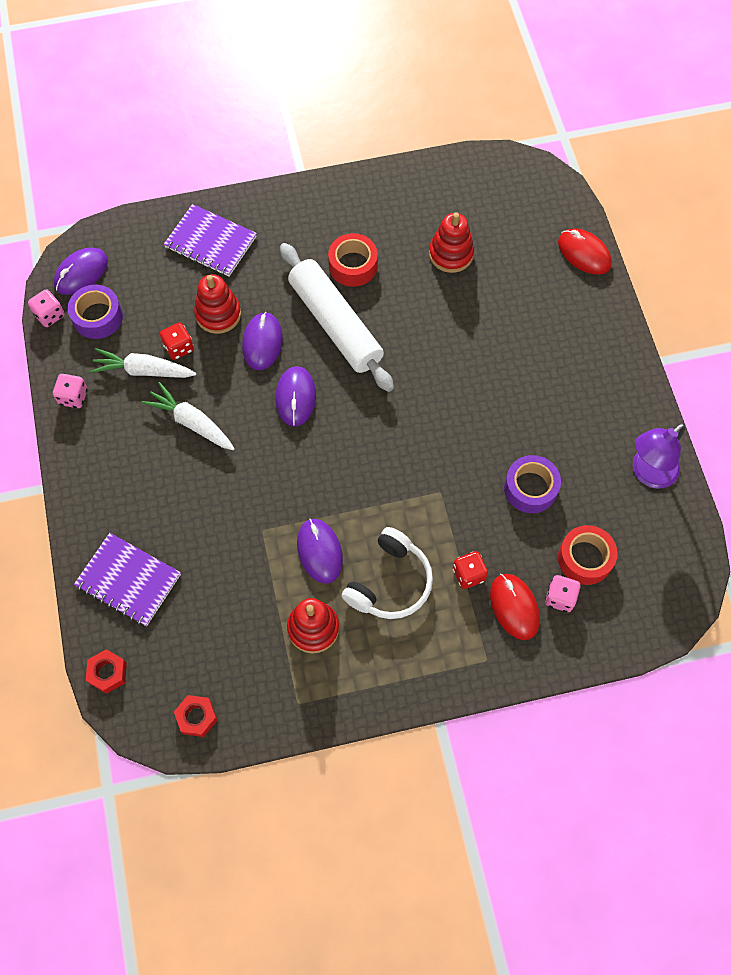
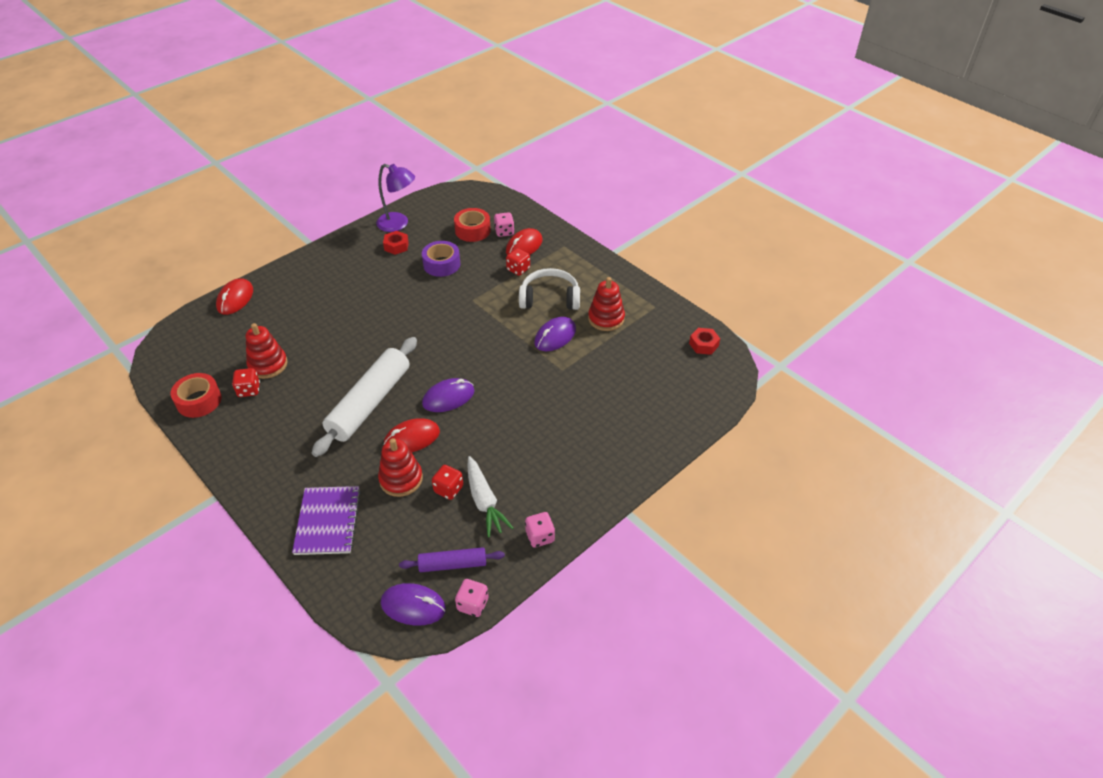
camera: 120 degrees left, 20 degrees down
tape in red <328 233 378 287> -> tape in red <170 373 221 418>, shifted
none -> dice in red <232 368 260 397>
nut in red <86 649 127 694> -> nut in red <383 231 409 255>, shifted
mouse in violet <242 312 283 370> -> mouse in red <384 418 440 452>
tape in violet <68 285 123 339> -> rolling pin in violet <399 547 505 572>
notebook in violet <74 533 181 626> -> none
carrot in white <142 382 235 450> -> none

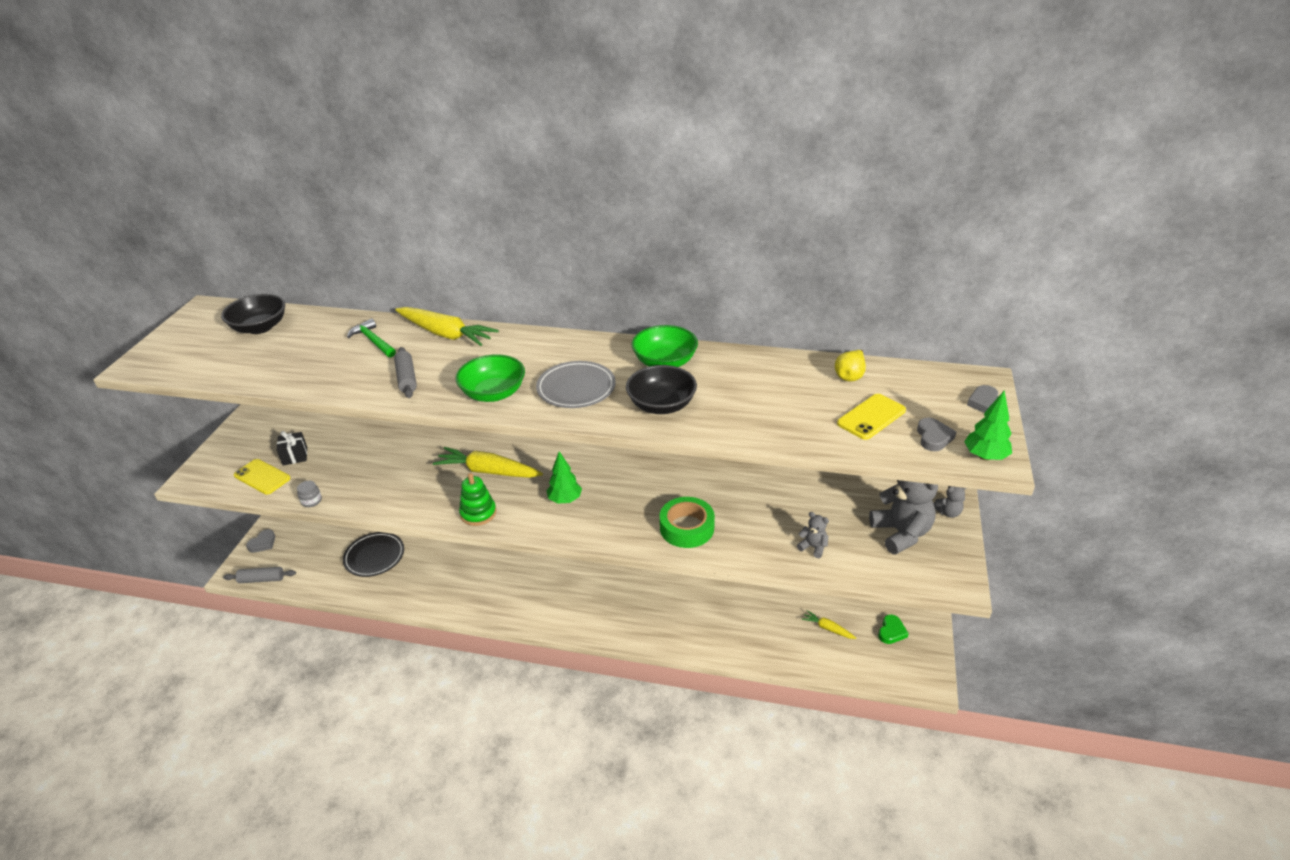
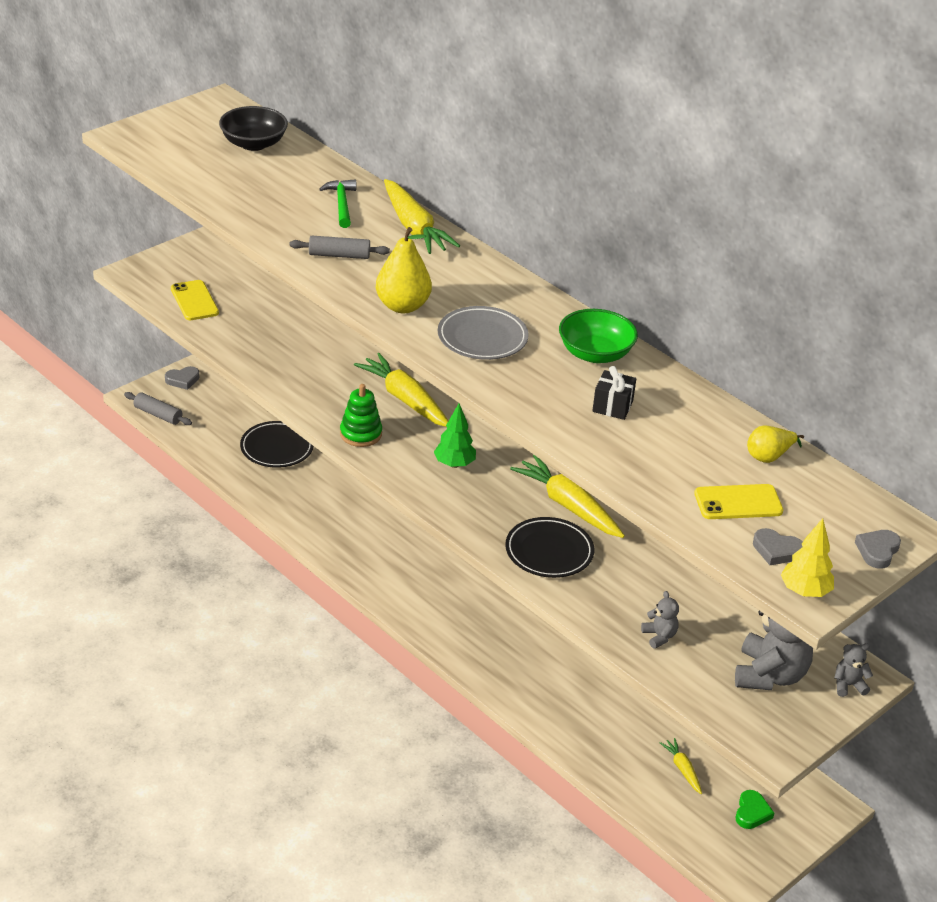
camera: 30 degrees right, 0 degrees up
rolling pin in gray <394 347 417 398> -> rolling pin in gray <289 236 390 259>, 75 degrees clockwise
serving bowl in leaf-green <456 354 525 402> -> toy pear in golden <376 227 432 313>
tape in leaf-green <660 497 715 548> -> flat dish in jet-black <505 517 594 578>
none -> carrot in golden <510 455 625 538>
gift in jet-black <277 431 307 466> -> gift in jet-black <592 366 636 420>, shifted
heart in leaf-green <878 614 909 644> -> heart in leaf-green <736 790 774 829>, 45 degrees counterclockwise
heart in gray <917 418 956 451> -> heart in gray <753 528 803 565>, 75 degrees clockwise
tree in leaf-green <964 391 1012 461> -> tree in golden <781 518 834 597>
teddy in gray <934 486 967 518> -> teddy in gray <834 643 873 697>, 150 degrees clockwise
preserve jar in gray <297 481 322 507> -> none
serving bowl in jet-black <626 365 697 414> -> none

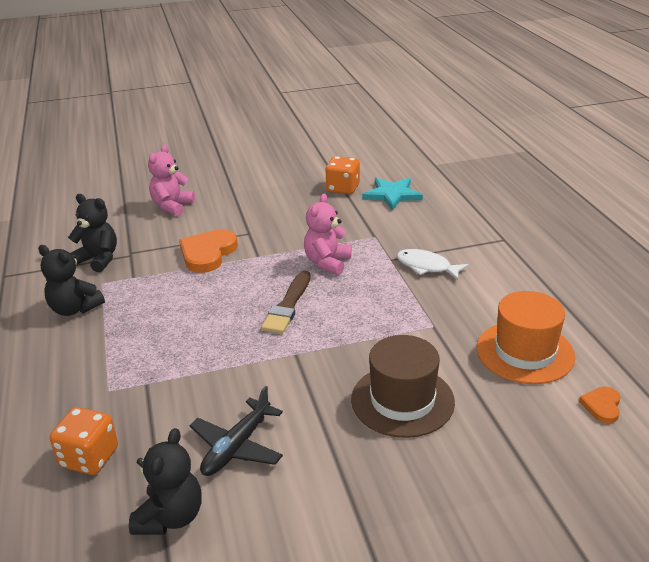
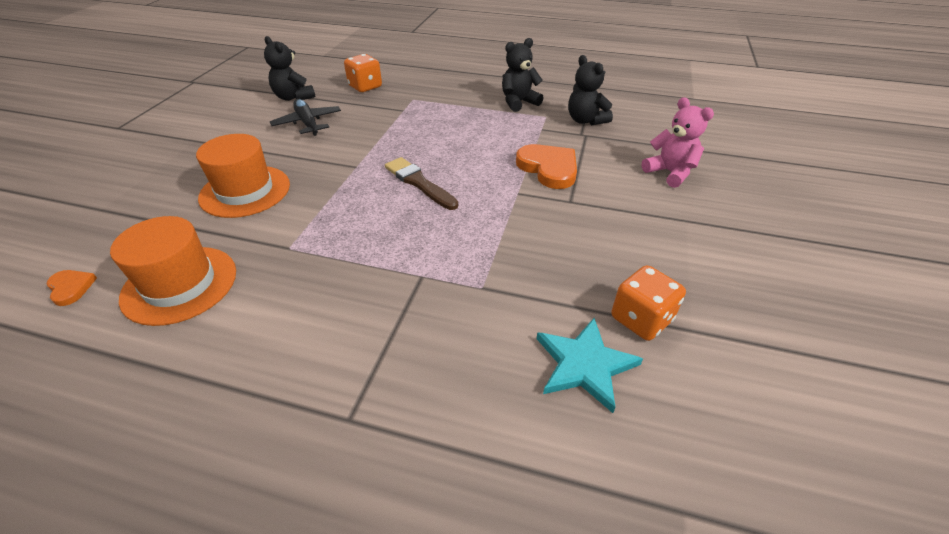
camera: 120 degrees right, 10 degrees up
top hat in dark brown <351 335 455 438> -> top hat in orange-coloured <196 134 290 218>
teddy in jet-black <68 194 117 272> -> teddy in jet-black <568 55 613 125>, 90 degrees clockwise
teddy in pink <304 194 351 275> -> none
toy fish in white <397 249 469 280> -> none

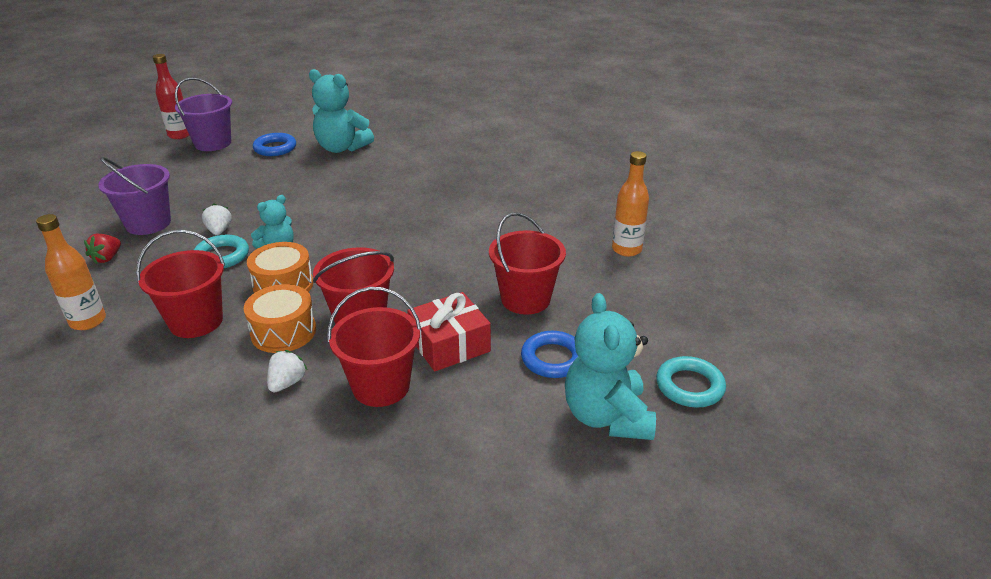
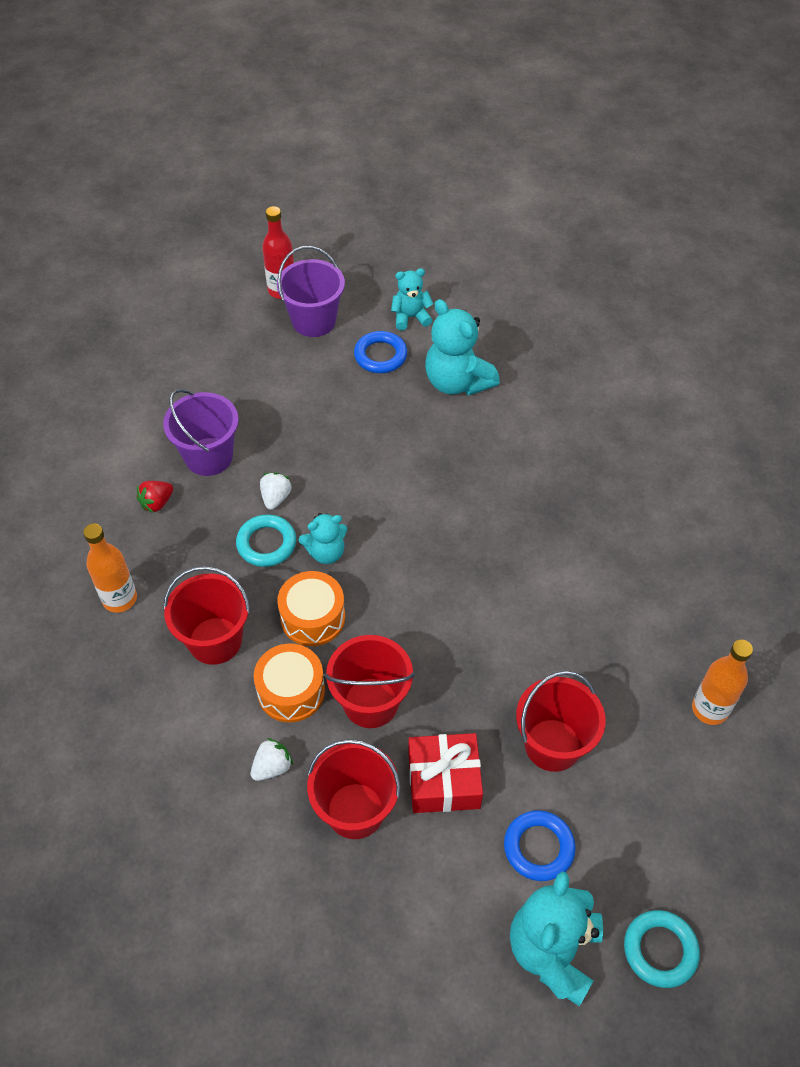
camera: 25 degrees right, 20 degrees up
none -> teddy in teal <391 268 433 331>

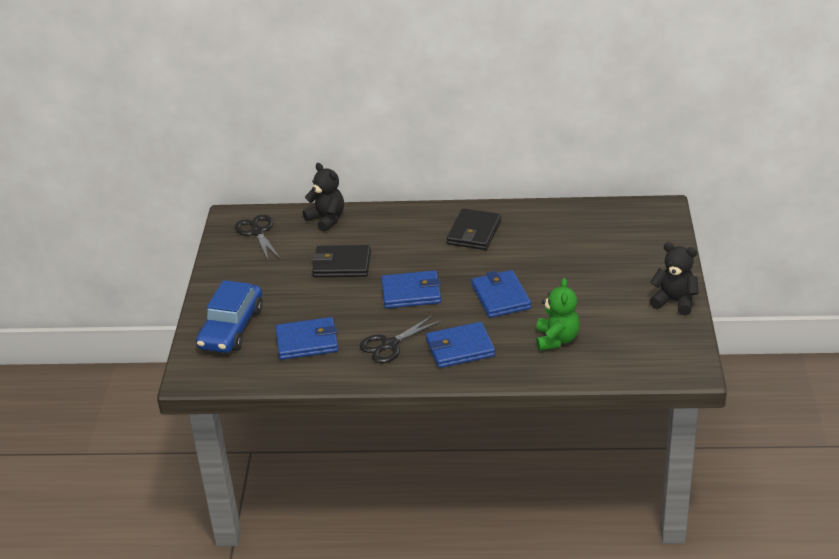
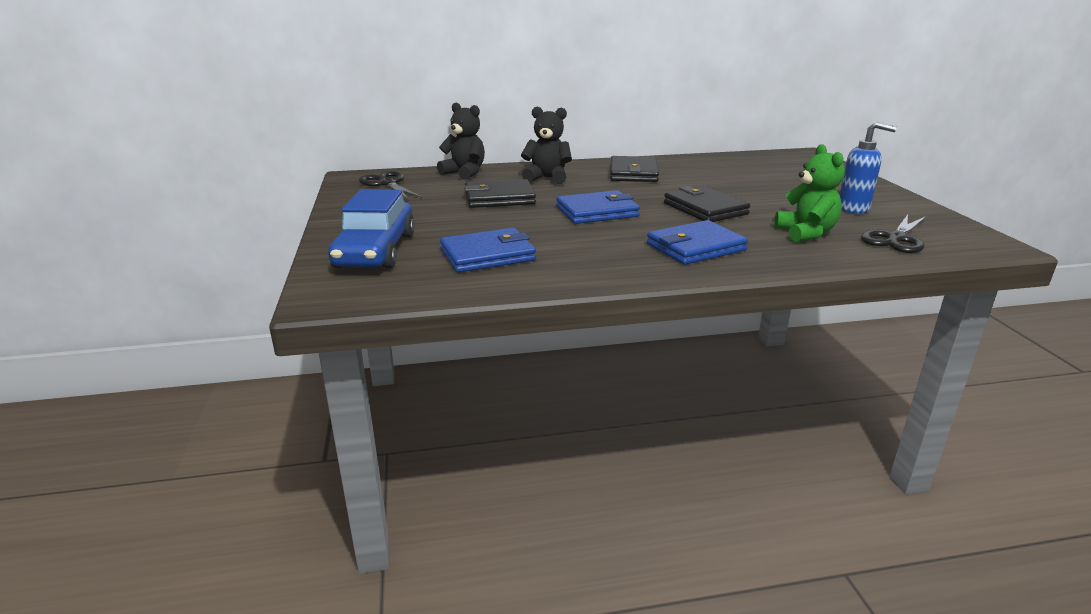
camera: 15 degrees left, 10 degrees down
teddy in jet-black <650 242 699 315> -> teddy in jet-black <521 107 572 184>, shifted
billfold in blue <472 270 531 318> -> billfold in jet-black <664 186 750 222>
none -> soap dispenser in blue <840 122 897 214>
scissors in jet-black <359 315 442 363> -> scissors in jet-black <861 215 926 253>, shifted

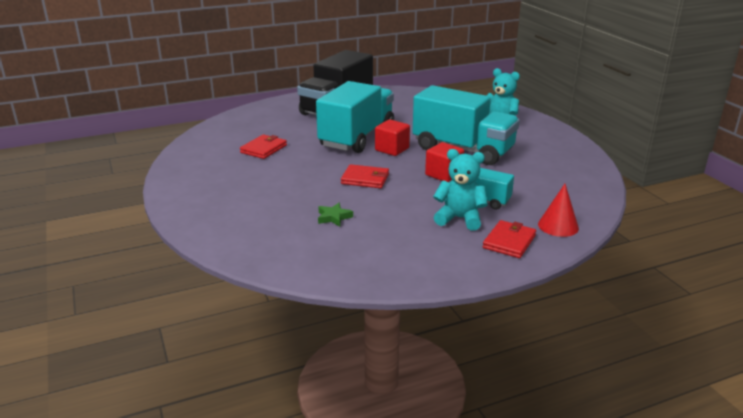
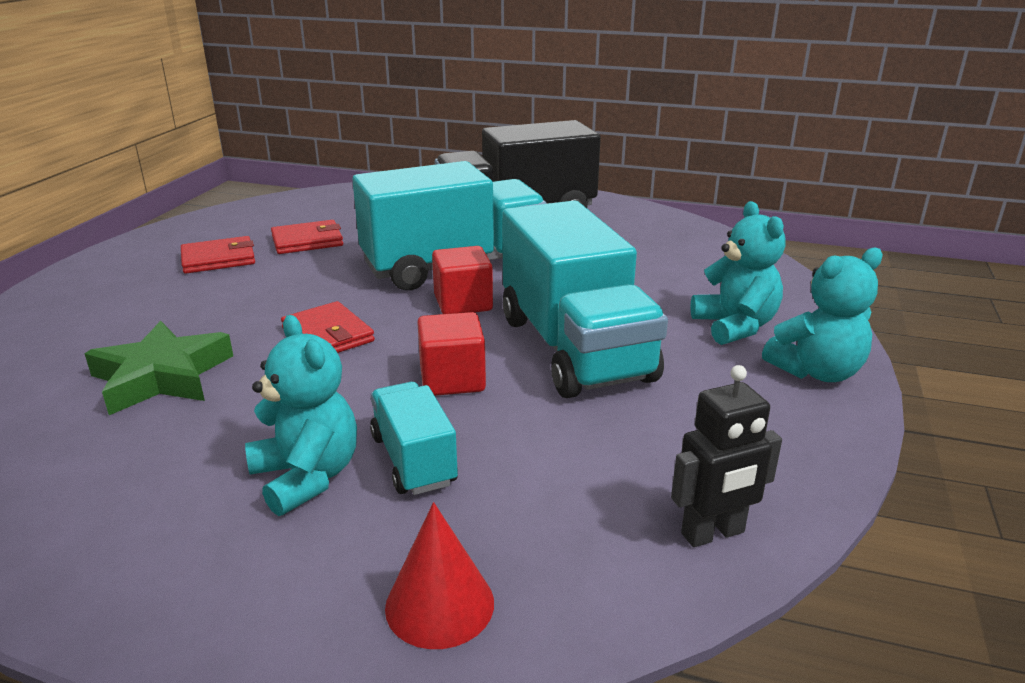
camera: 40 degrees right, 0 degrees up
five-pointed star in leaf-green <318 203 353 227> -> five-pointed star in leaf-green <84 321 233 415>, x1.96
billfold in red <483 220 536 258> -> billfold in red <181 236 255 274>, shifted
none -> robot figure in jet-black <671 365 782 547>
none -> teddy in teal <762 247 883 382>

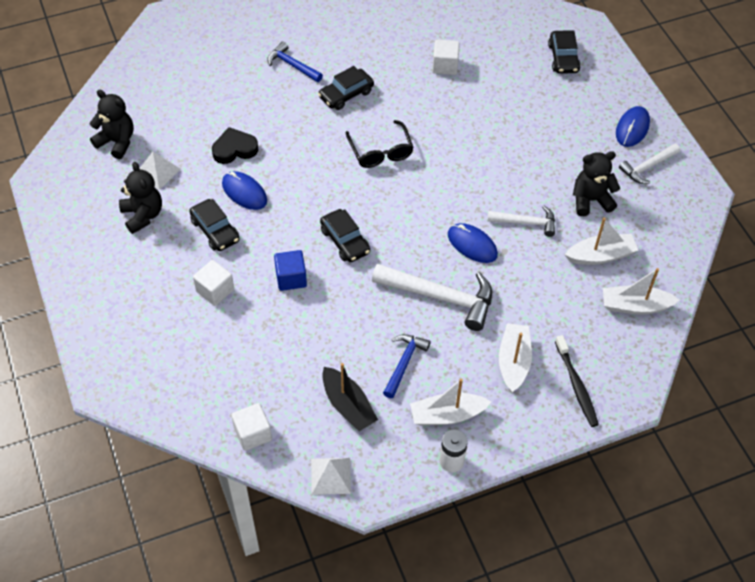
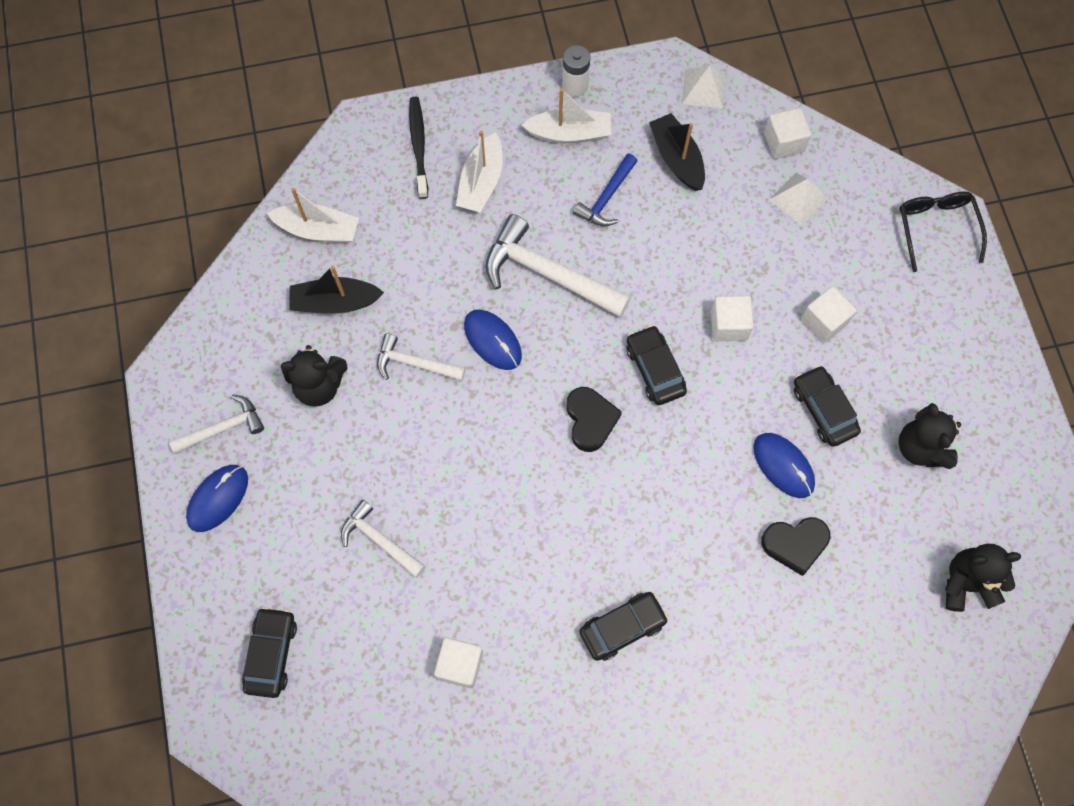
camera: 170 degrees left, 15 degrees up
sailboat in white <565 217 638 265> -> sailboat in jet-black <290 266 384 314>
none -> hammer in white <341 500 425 578>
none -> heart in jet-black <566 387 622 452>
cube in blue <274 250 307 291> -> cube in white <711 296 753 341>
pyramid shape in white <140 152 180 190> -> pyramid shape in white <769 173 829 226>, shifted
glasses in jet-black <346 120 414 168> -> glasses in jet-black <899 191 987 272>, shifted
teddy in jet-black <90 90 134 159> -> teddy in jet-black <945 544 1021 612>, 135 degrees clockwise
hammer in blue <267 41 323 82> -> none

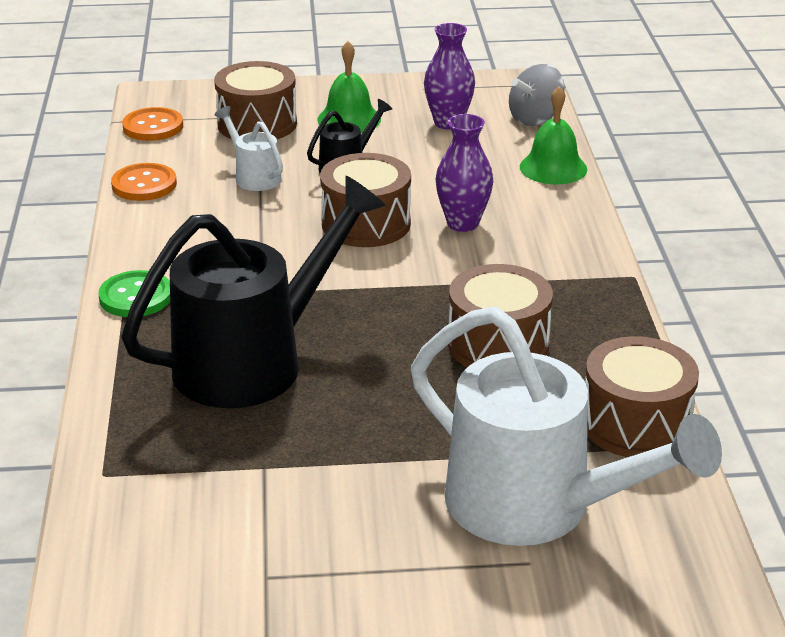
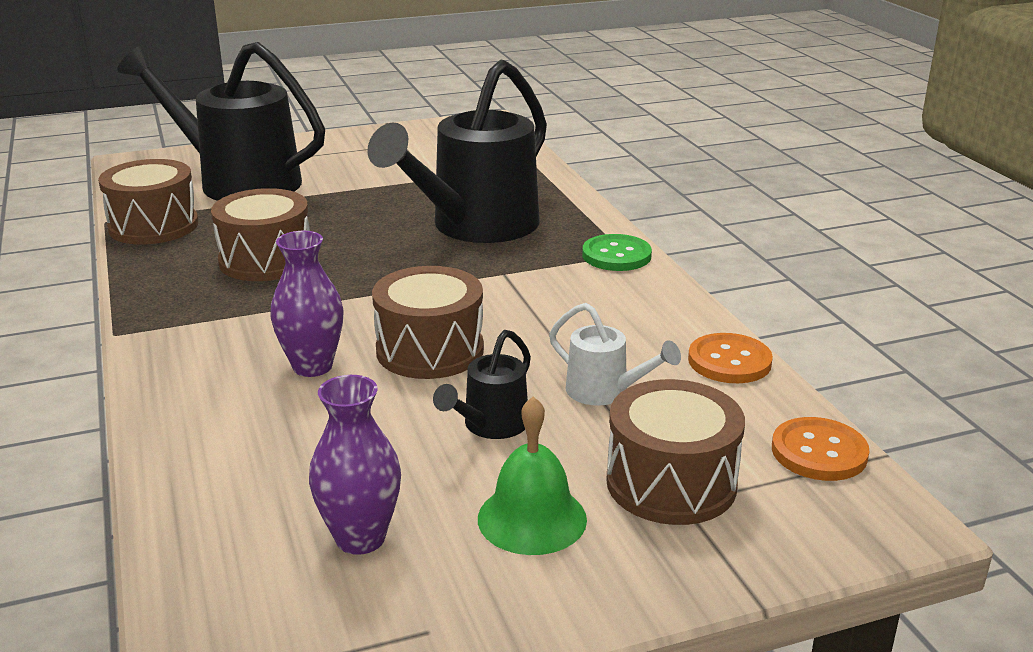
camera: 165 degrees right, 5 degrees down
watering pot in white <411 307 722 546> -> watering pot in jet-black <117 42 325 201>
whirligig in gray <509 64 565 126> -> none
hand bell in leaf-green <520 86 587 184> -> none

